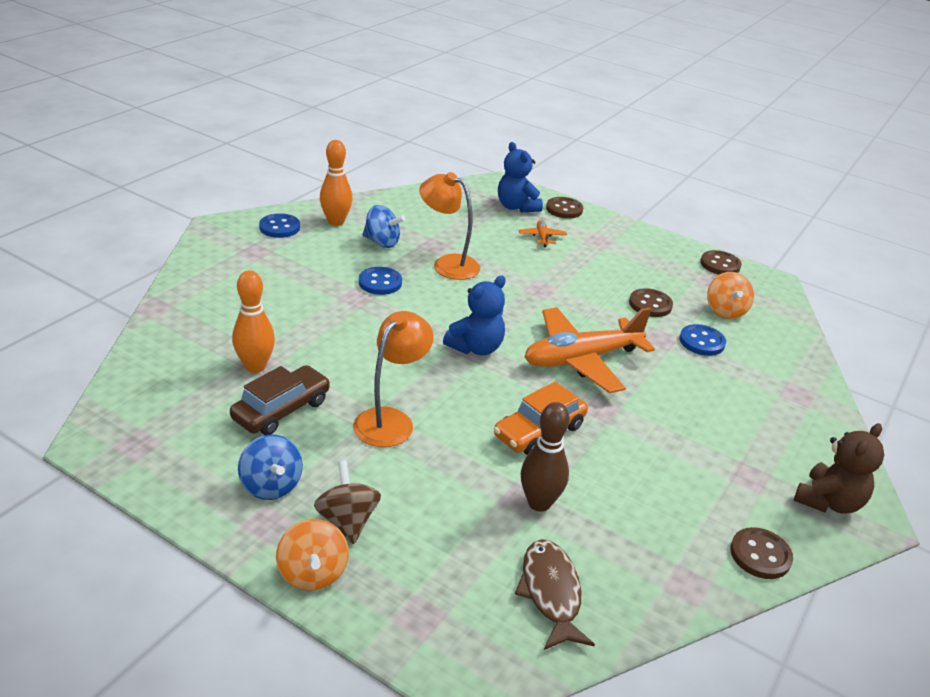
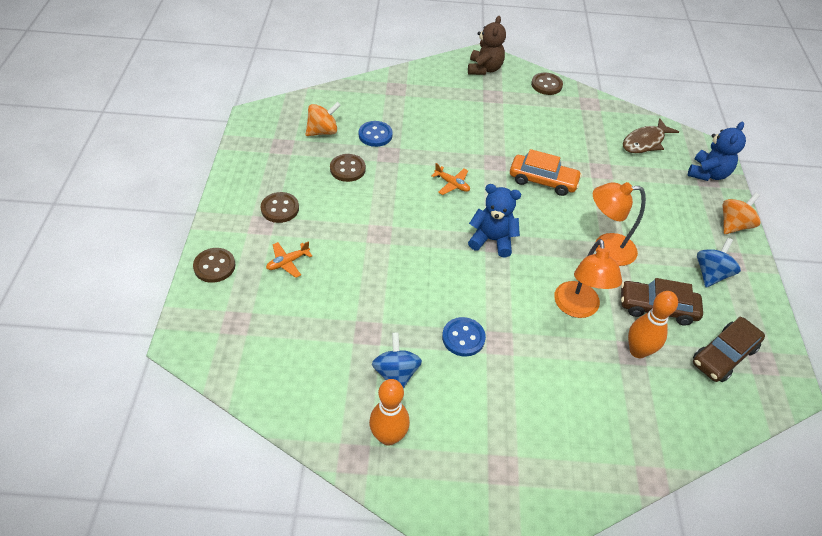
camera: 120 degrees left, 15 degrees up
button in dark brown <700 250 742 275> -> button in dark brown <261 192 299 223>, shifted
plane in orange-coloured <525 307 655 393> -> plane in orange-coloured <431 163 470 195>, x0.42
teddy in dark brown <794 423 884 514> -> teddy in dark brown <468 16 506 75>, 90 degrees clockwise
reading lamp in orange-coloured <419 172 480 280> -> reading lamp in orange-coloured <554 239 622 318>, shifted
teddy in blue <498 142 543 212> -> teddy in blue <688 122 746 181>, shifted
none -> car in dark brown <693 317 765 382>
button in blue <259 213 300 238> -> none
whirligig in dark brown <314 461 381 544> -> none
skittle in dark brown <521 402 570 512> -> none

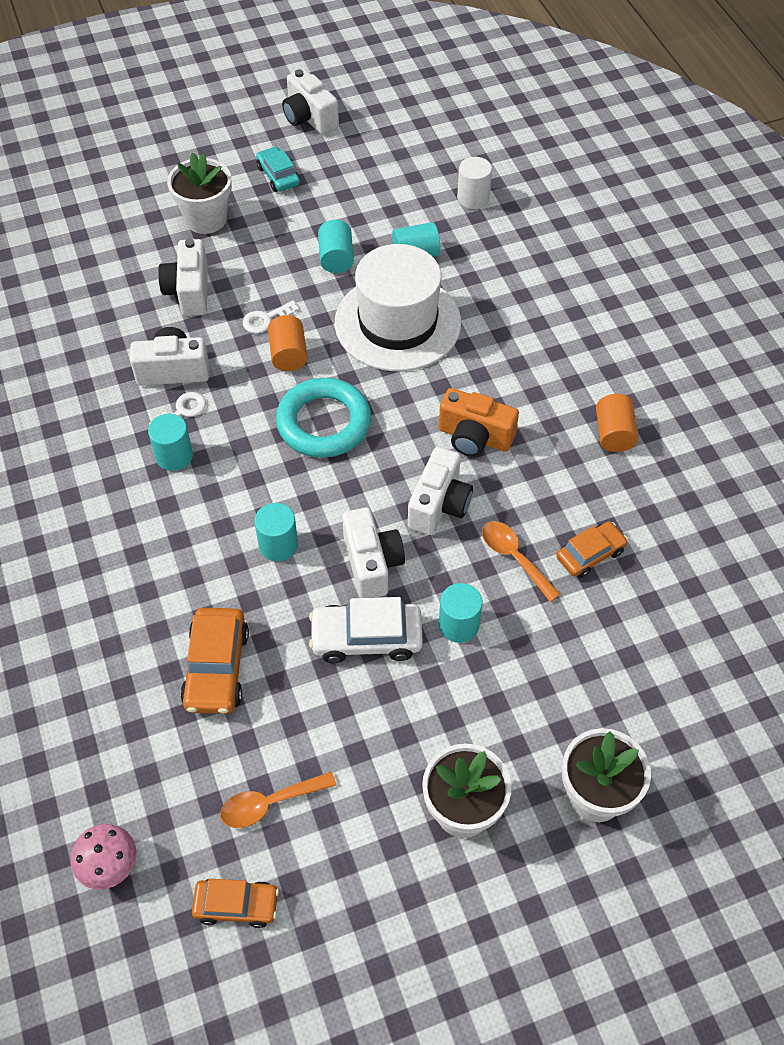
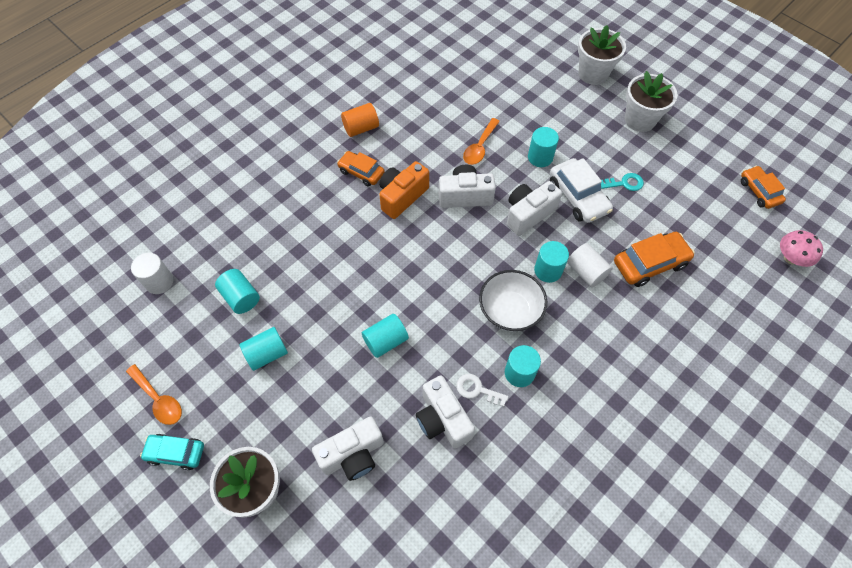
camera: 115 degrees left, 5 degrees up
tablespoon in orange-coloured <220 772 337 828> -> tablespoon in orange-coloured <126 364 182 425>, shifted
car in teal <256 146 300 192> -> car in teal <140 434 204 470>, 60 degrees clockwise
car in orange-coloured <556 521 628 578> -> car in orange-coloured <337 151 385 187>, shifted
cylinder in orange-coloured <268 315 308 371> -> cylinder in teal <362 314 409 358>
photo camera in orange-coloured <439 388 519 457> -> photo camera in orange-coloured <379 161 429 219>, 135 degrees counterclockwise
none -> serving bowl in white <479 270 547 332>
none -> cylinder in white <567 243 613 287>
none -> key in teal <601 173 644 191>
key in white <243 300 299 333> -> none
hoop in teal <276 378 371 458> -> none
photo camera in white <282 69 339 135> -> none
top hat in white <335 244 461 371> -> none

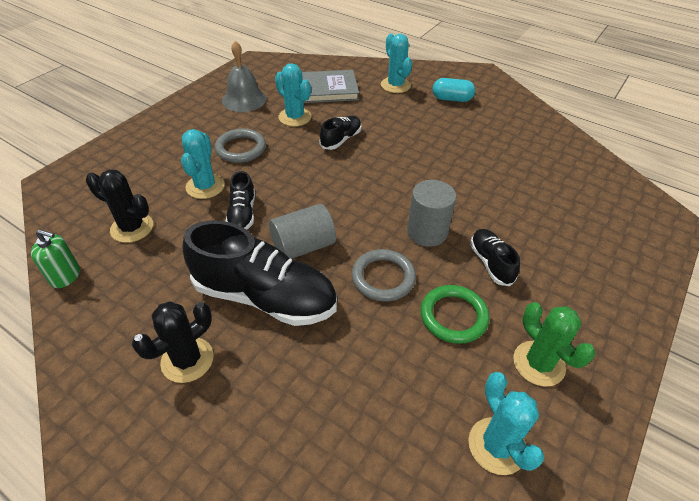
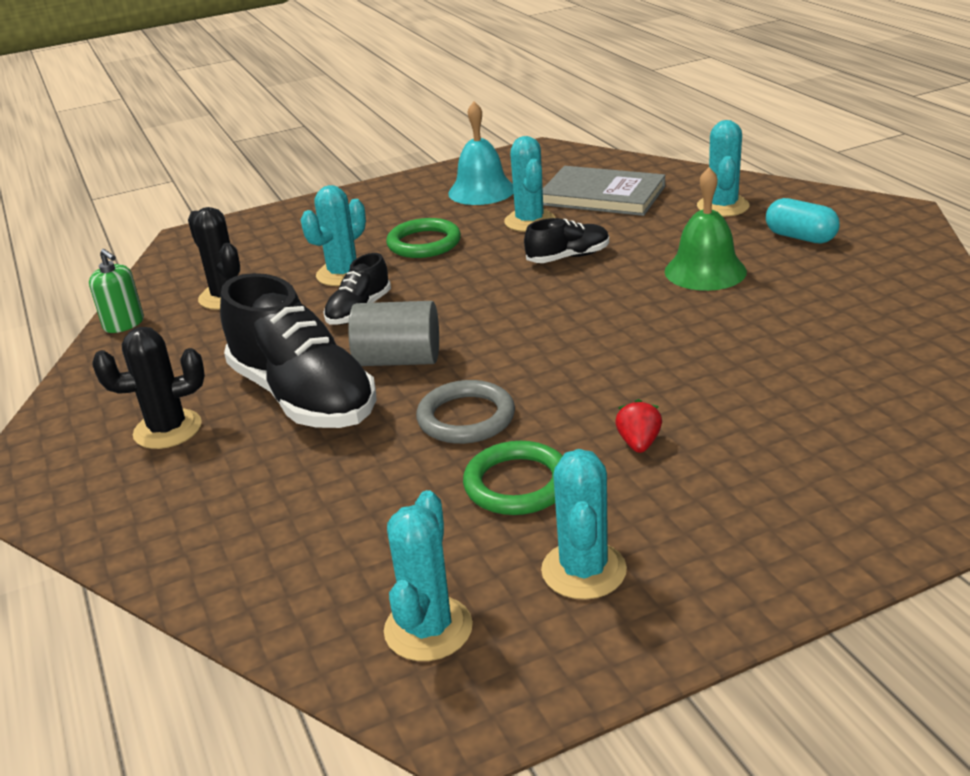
camera: 35 degrees right, 15 degrees down
hoop in gray <215 129 266 163> -> hoop in leaf-green <386 218 461 258>
hand bell in gray <222 41 267 112> -> hand bell in teal <448 101 514 205>
cactus in leaf-green <513 302 595 387> -> cactus in teal <541 449 627 600>
shoe in jet-black <470 229 520 286> -> berry in red <615 399 662 453>
none -> hand bell in leaf-green <665 167 747 291>
cylinder in gray <407 180 456 247> -> none

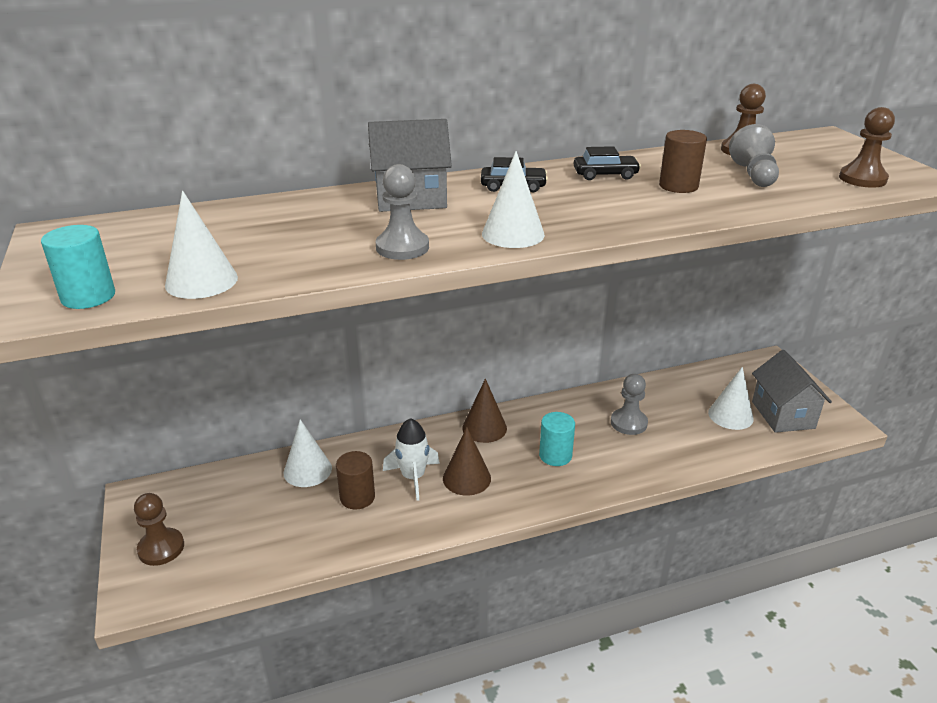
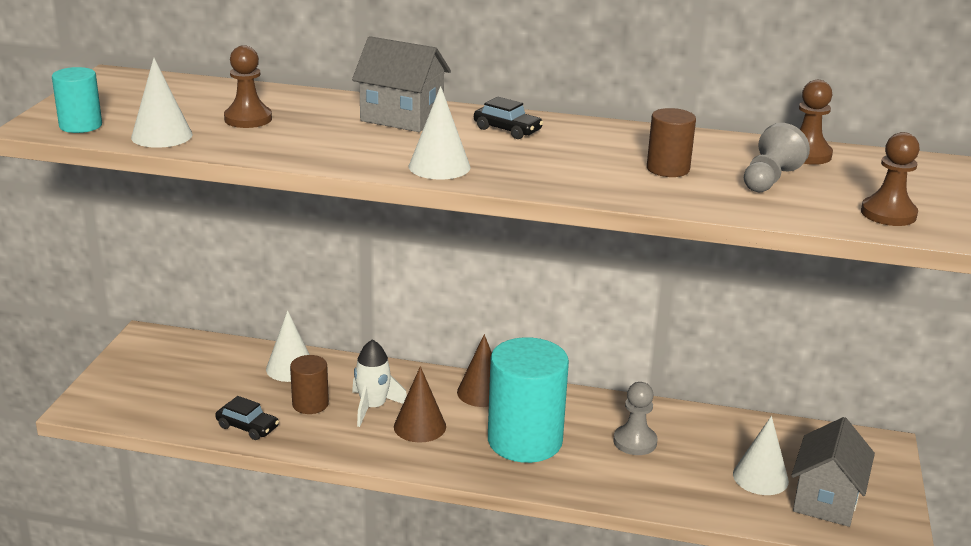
camera: 30 degrees right, 5 degrees down
car in jet-black <574 146 641 180> -> car in jet-black <215 396 279 440>, shifted
pawn in dark brown <134 493 184 566> -> pawn in dark brown <224 45 272 128>, shifted
cylinder in teal <539 412 575 466> -> cylinder in teal <488 337 569 463>, x2.01
pawn in gray <376 164 429 260> -> none

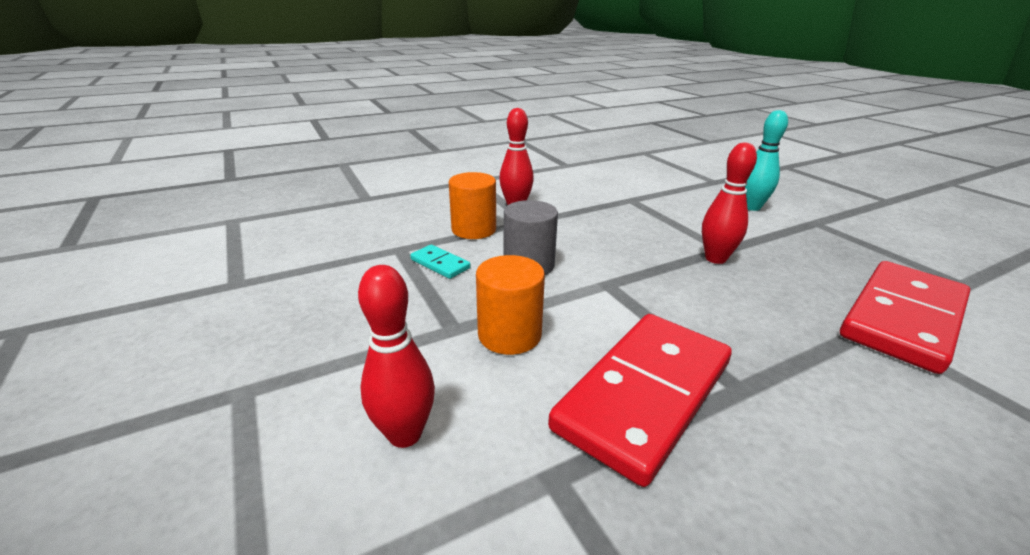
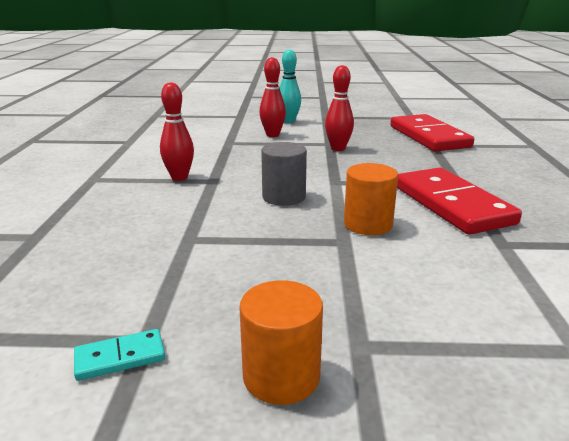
camera: 60 degrees left, 5 degrees down
domino tile in teal <410 245 471 279> -> domino tile in teal <74 329 165 381>, shifted
cylinder in orange-coloured <449 172 496 239> -> cylinder in orange-coloured <239 280 323 405>, shifted
skittle in red <358 265 435 448> -> skittle in red <259 57 286 137>, shifted

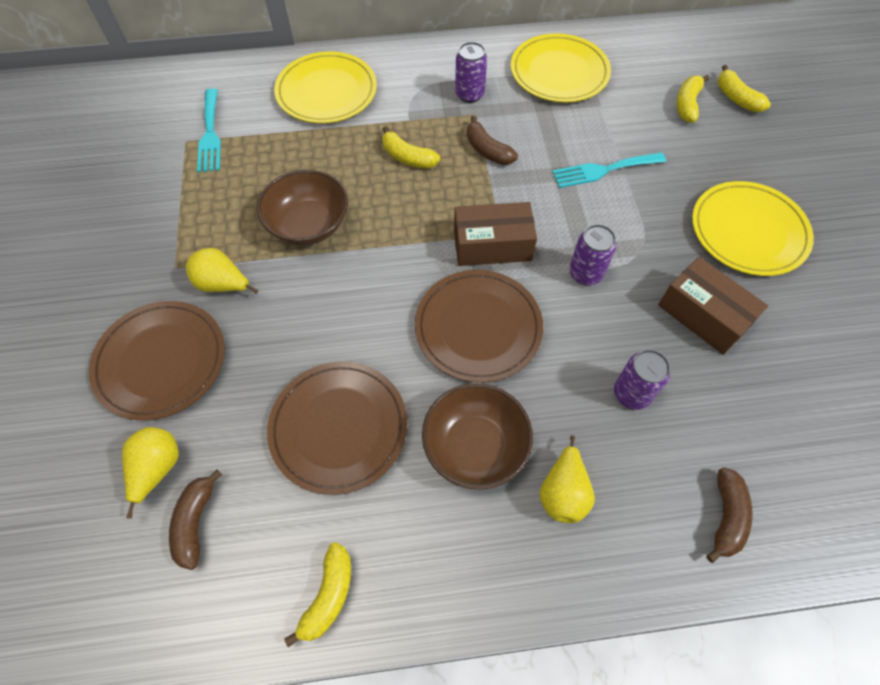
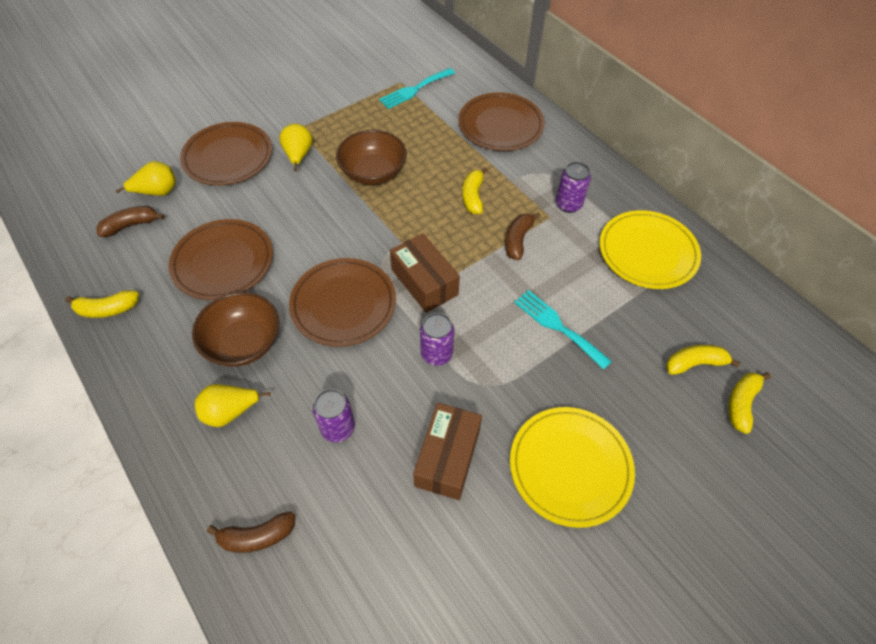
camera: 60 degrees right, 5 degrees down
flat dish in golden <274 52 377 123> -> flat dish in dark brown <459 92 545 151>

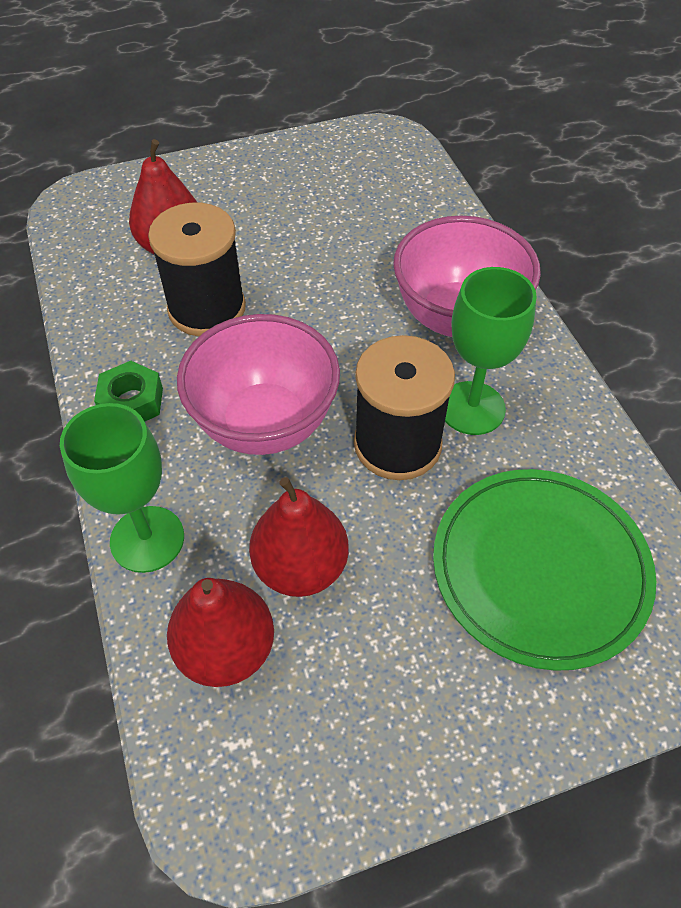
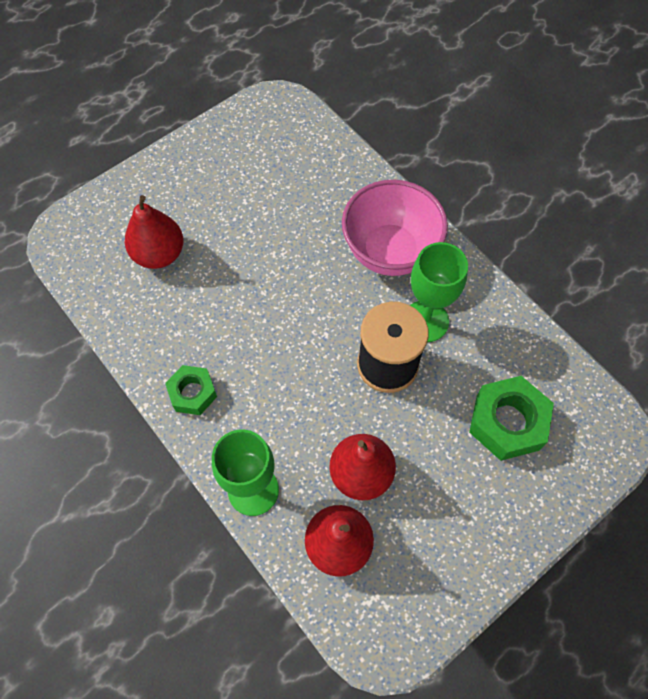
camera: 20 degrees left, 10 degrees up
flat dish in leaf-green <433 469 656 671> -> nut in leaf-green <469 376 554 461>
bobbin in jet-black <148 203 246 336> -> none
serving bowl in pink <177 314 340 455> -> none

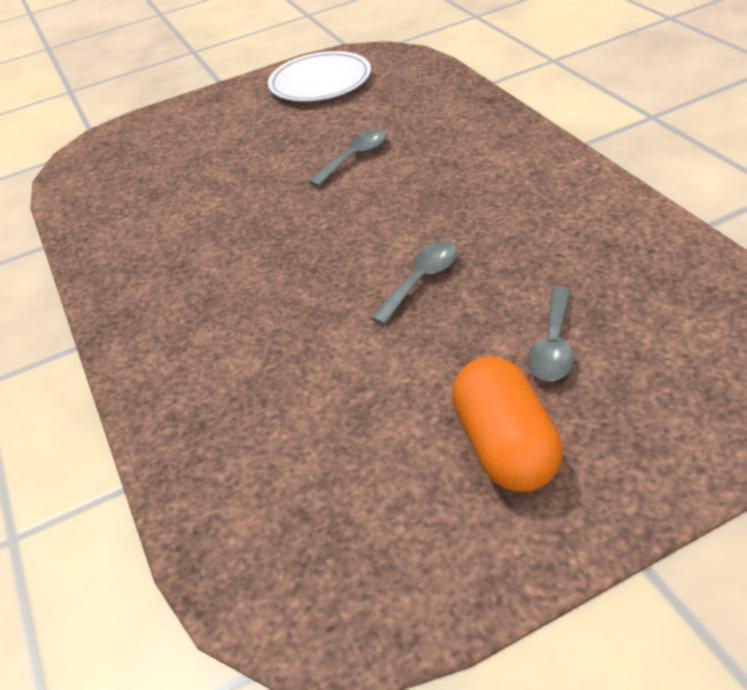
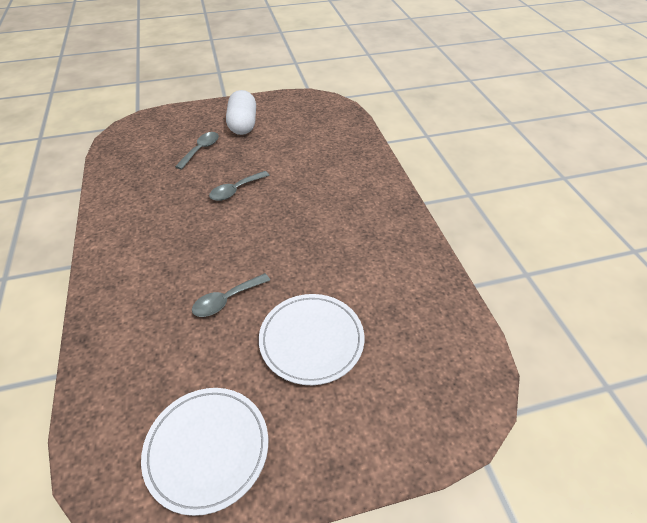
camera: 175 degrees left, 5 degrees up
pill in orange-coloured <452 356 563 492> -> pill in white <226 90 256 135>
none -> flat dish in white <259 294 364 385>

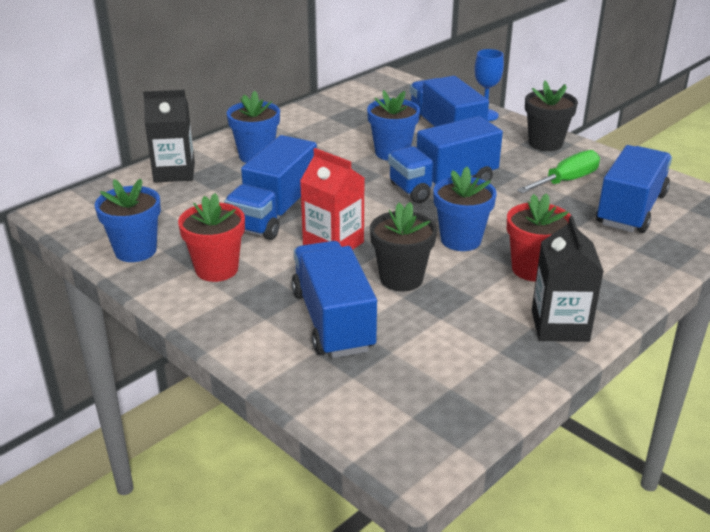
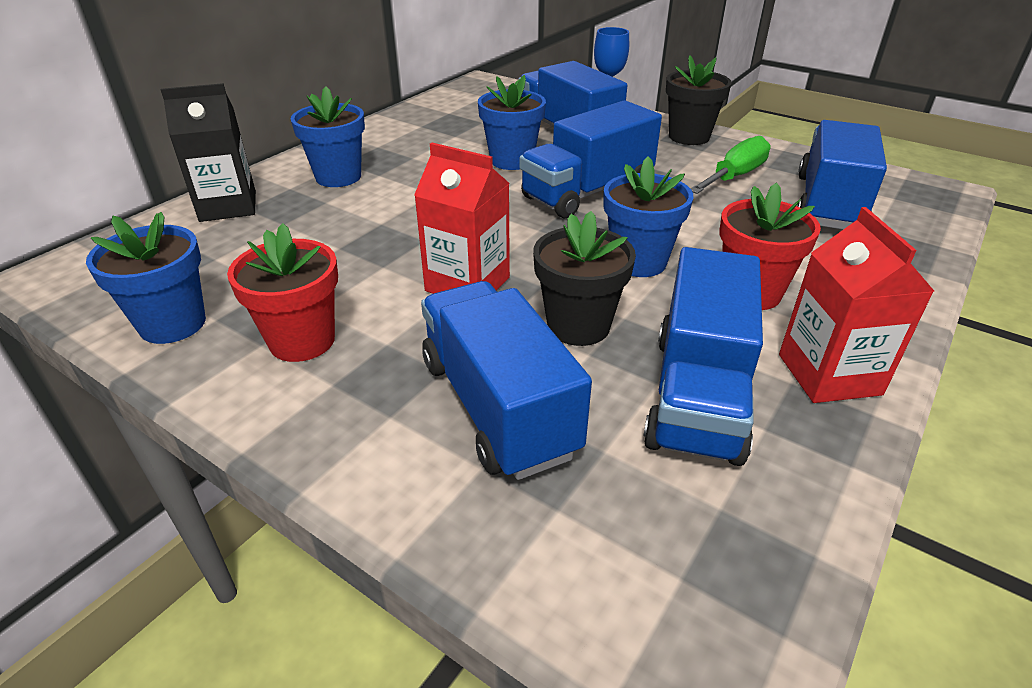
camera: 10 degrees left, 5 degrees up
truck in blue <224 135 317 240> -> truck in blue <644 247 763 466>, shifted
carton in jet-black <532 216 604 342> -> carton in red <779 207 934 403>

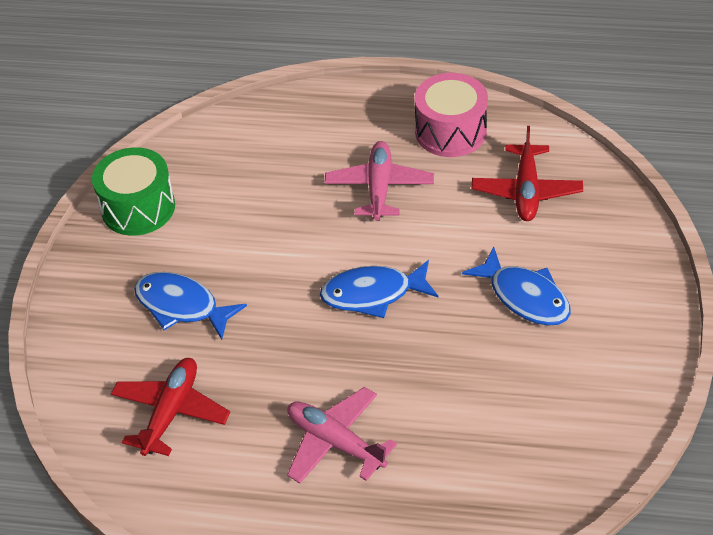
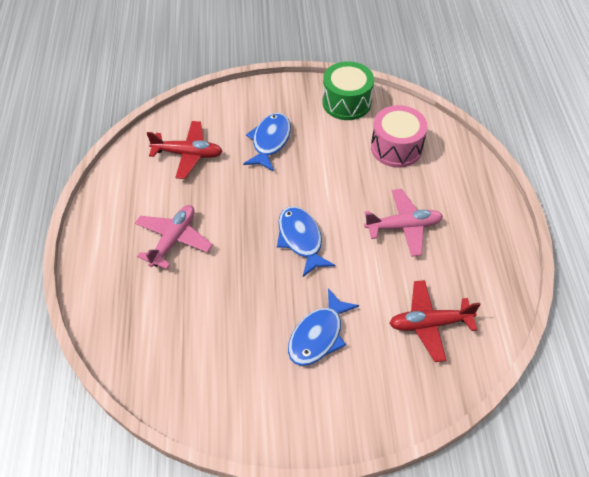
camera: 75 degrees right, 5 degrees up
toy drum in pink <415 73 488 157> -> toy drum in pink <371 105 428 168>, shifted

